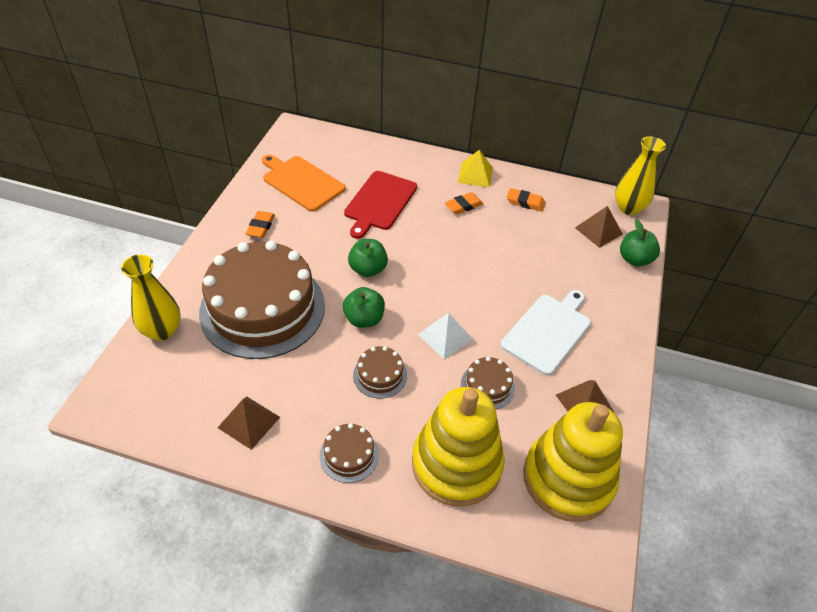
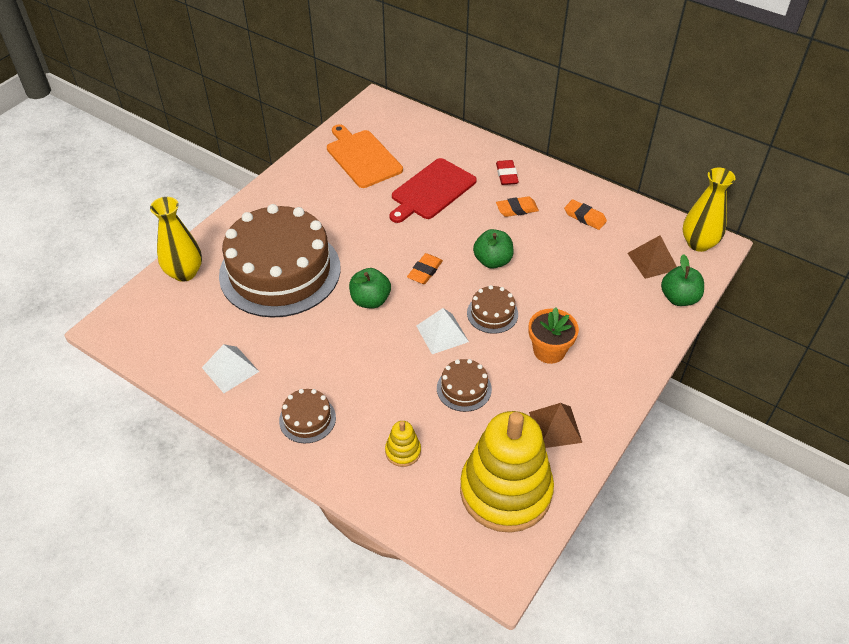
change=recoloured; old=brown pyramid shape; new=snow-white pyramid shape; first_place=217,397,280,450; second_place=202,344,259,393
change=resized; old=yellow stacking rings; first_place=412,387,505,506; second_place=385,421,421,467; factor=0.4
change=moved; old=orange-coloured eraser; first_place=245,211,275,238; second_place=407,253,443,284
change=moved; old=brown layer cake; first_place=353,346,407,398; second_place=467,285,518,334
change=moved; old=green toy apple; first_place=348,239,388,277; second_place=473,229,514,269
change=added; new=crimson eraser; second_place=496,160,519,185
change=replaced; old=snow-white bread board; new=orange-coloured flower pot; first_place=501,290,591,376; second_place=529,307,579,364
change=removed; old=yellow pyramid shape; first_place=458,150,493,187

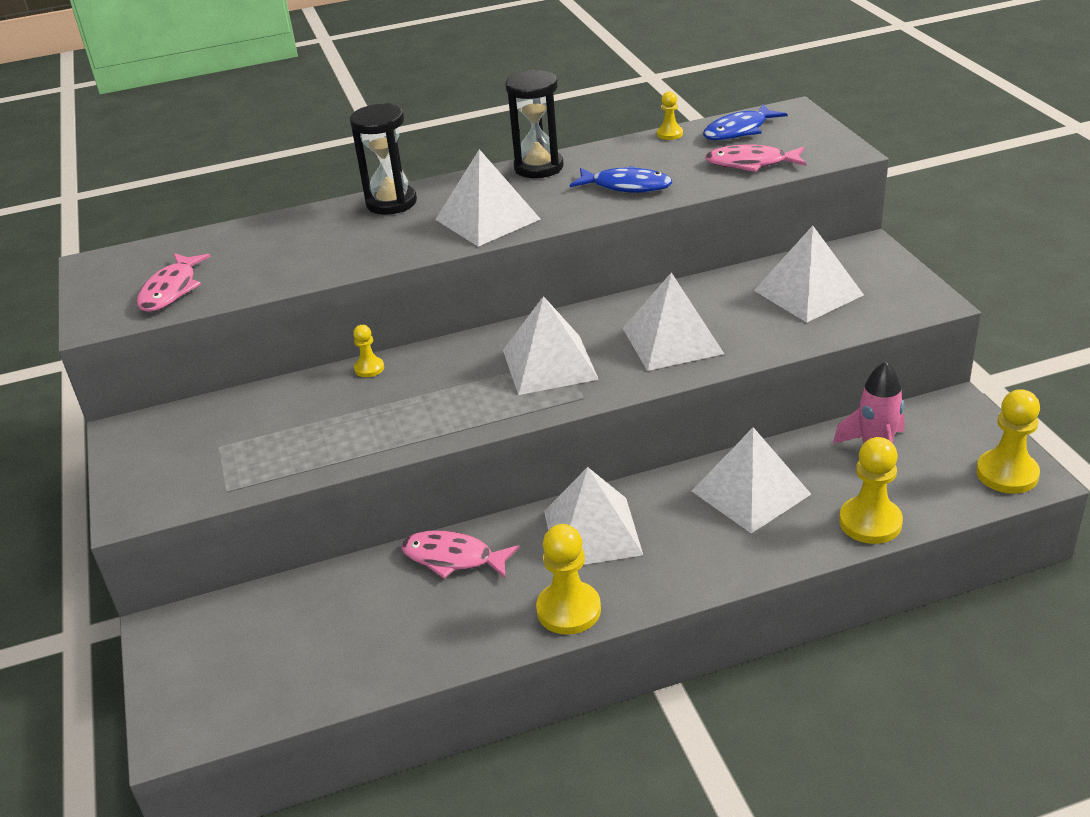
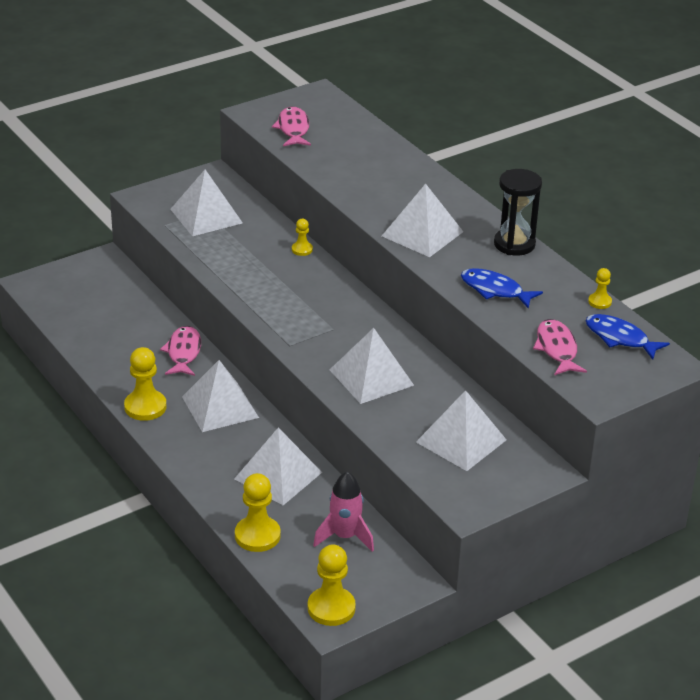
change=moved; old=snow-white pyramid shape; first_place=503,296,599,395; second_place=170,169,243,236
change=turned; old=rose-pink toy fish; first_place=137,253,211,312; second_place=272,106,311,146; degrees=90
change=turned; old=cobalt toy fish; first_place=570,166,672,193; second_place=461,268,543,308; degrees=120
change=removed; old=jet-black sand timer; first_place=350,103,417,215

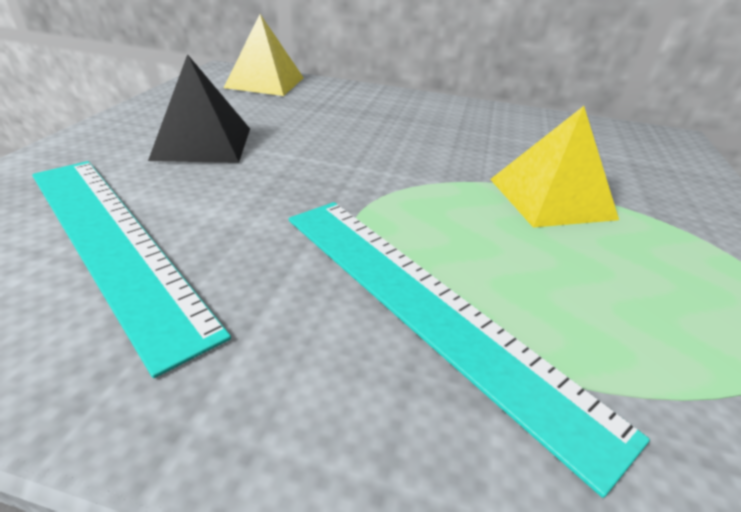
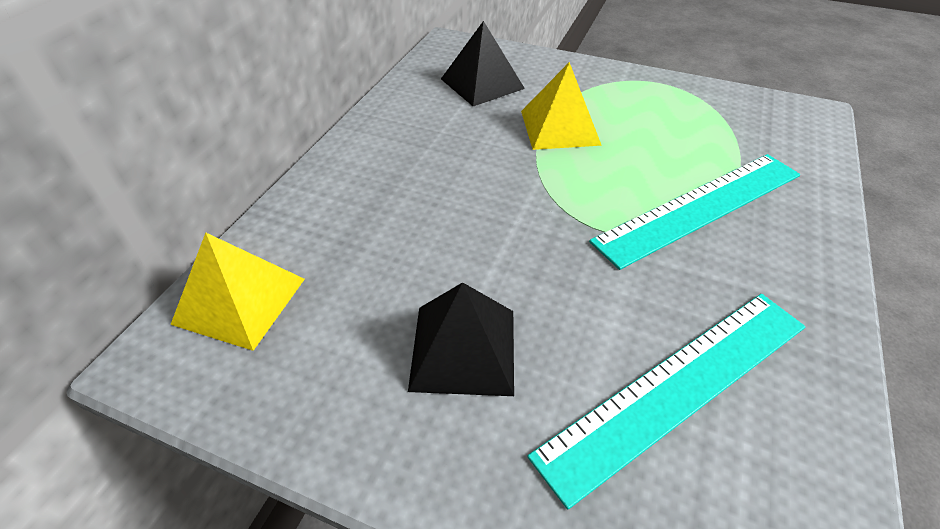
change=added; new=jet-black pyramid shape; second_place=441,21,525,106

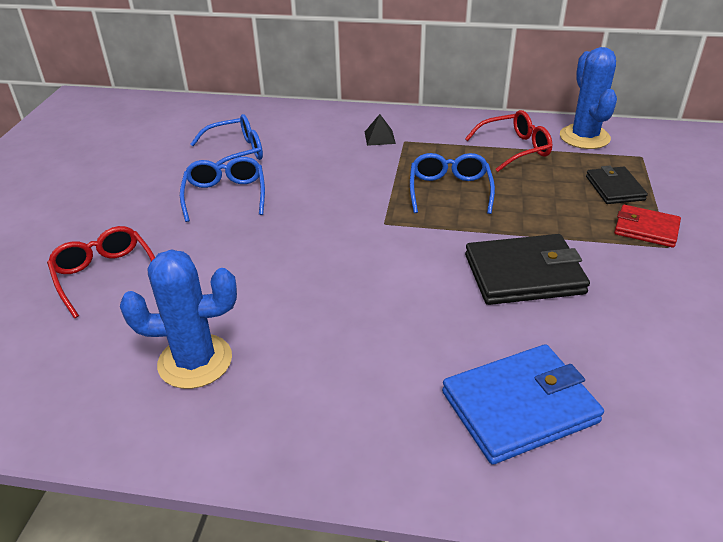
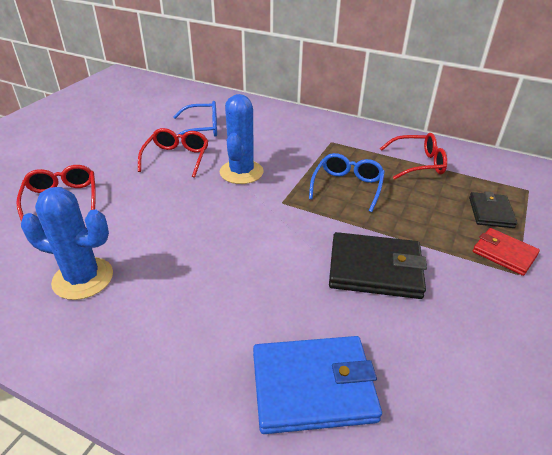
change=recoloured; old=cobalt spectacles; new=crimson spectacles; first_place=180,157,265,222; second_place=138,128,208,178
change=moved; old=cobalt saguaro cactus; first_place=560,47,617,149; second_place=220,94,264,184
change=removed; old=jet-black pyramid shape; first_place=365,114,396,146

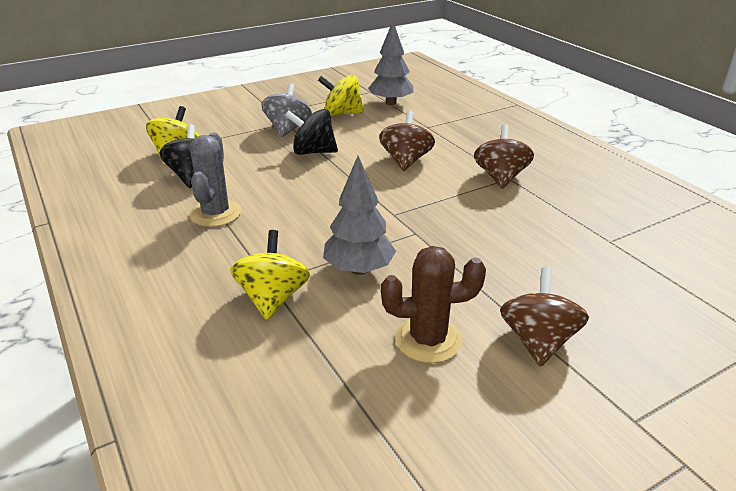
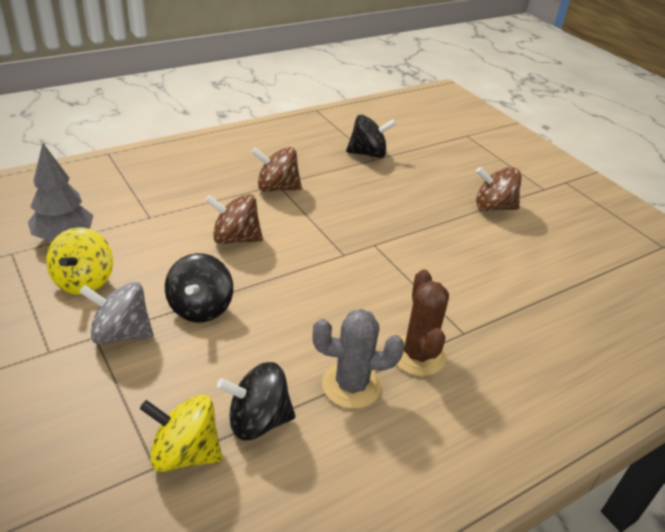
change=added; new=jet-black whirligig; second_place=346,115,396,158
change=moved; old=brown saguaro cactus; first_place=381,246,486,363; second_place=396,270,449,376
change=removed; old=yellow whirligig; first_place=230,230,310,320
change=removed; old=ash-grey toy tree; first_place=323,156,396,275

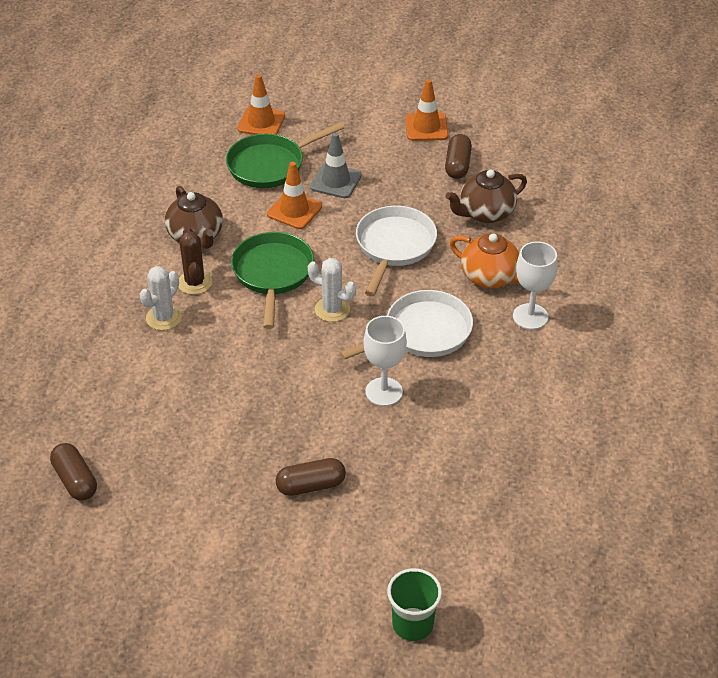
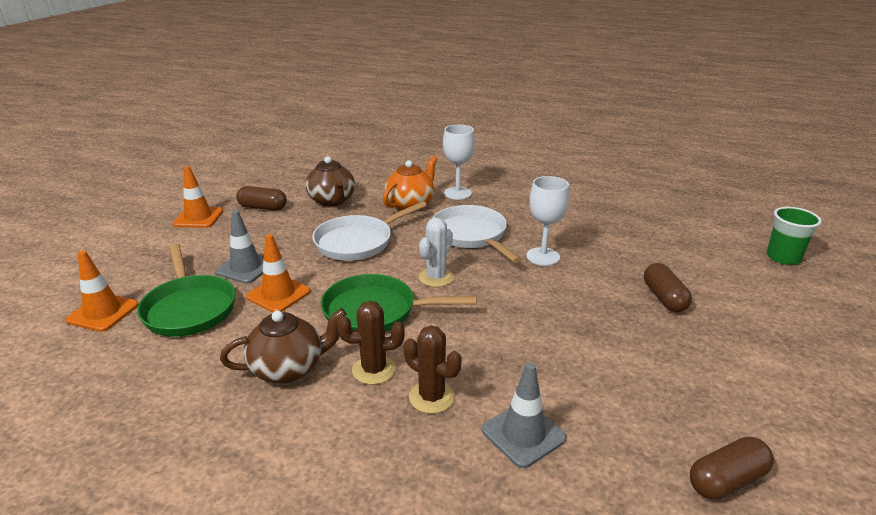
change=turned; old=snow-white pan; first_place=356,206,437,296; second_place=312,201,427,261; degrees=-60
change=recoloured; old=snow-white saguaro cactus; new=brown saguaro cactus; first_place=140,266,182,330; second_place=403,325,462,414
change=added; new=ash-grey road cone; second_place=482,363,567,468

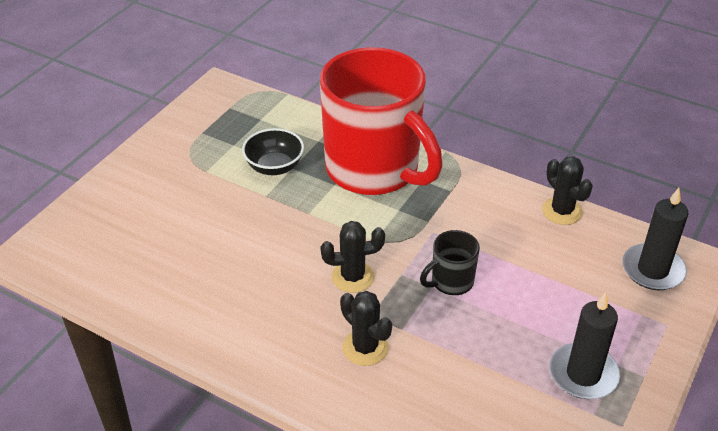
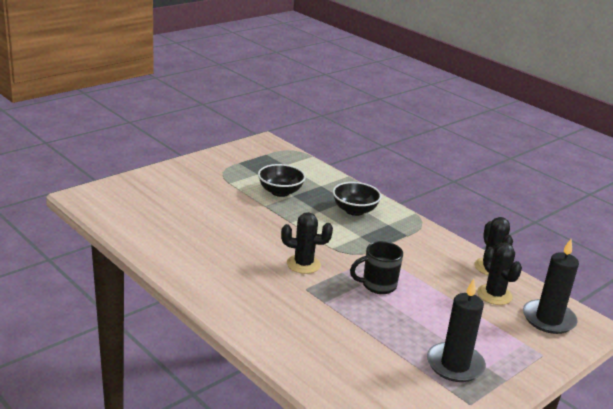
change=replaced; old=crimson tea mug; new=jet-black deep dish; first_place=320,47,443,195; second_place=333,182,382,216
change=moved; old=jet-black saguaro cactus; first_place=340,291,392,366; second_place=477,243,522,305

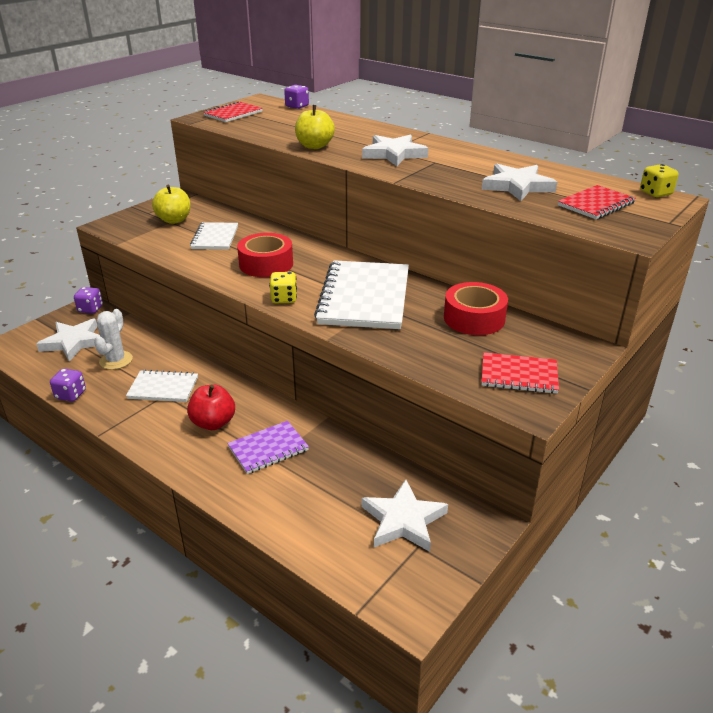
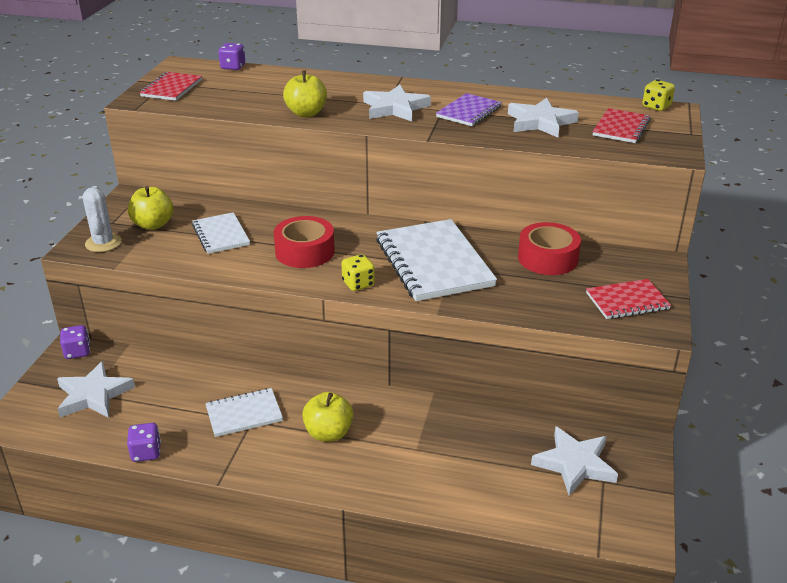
change=moved; old=snow-white saguaro cactus; first_place=94,309,133,370; second_place=83,186,122,252
change=recoloured; old=crimson toy apple; new=yellow toy apple; first_place=187,384,235,430; second_place=302,392,354,442
change=moved; old=royal purple notebook; first_place=227,421,309,474; second_place=436,93,502,126

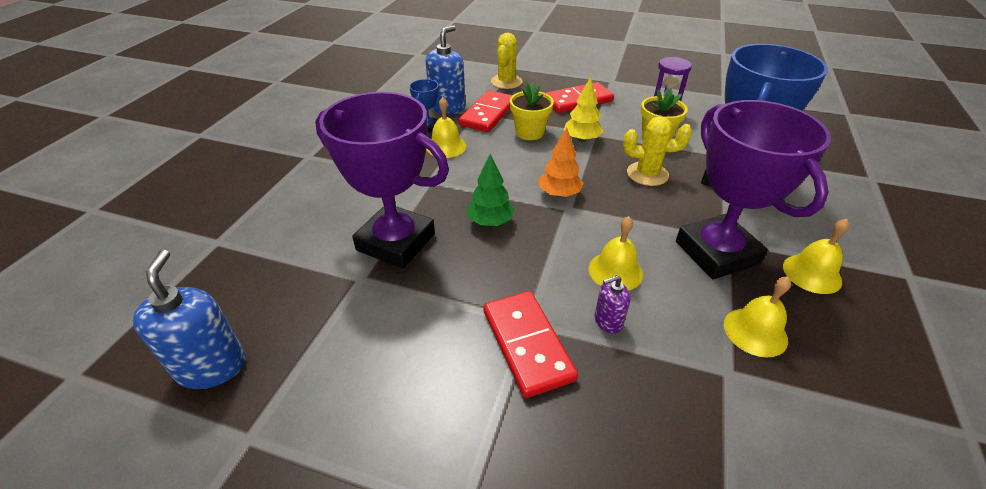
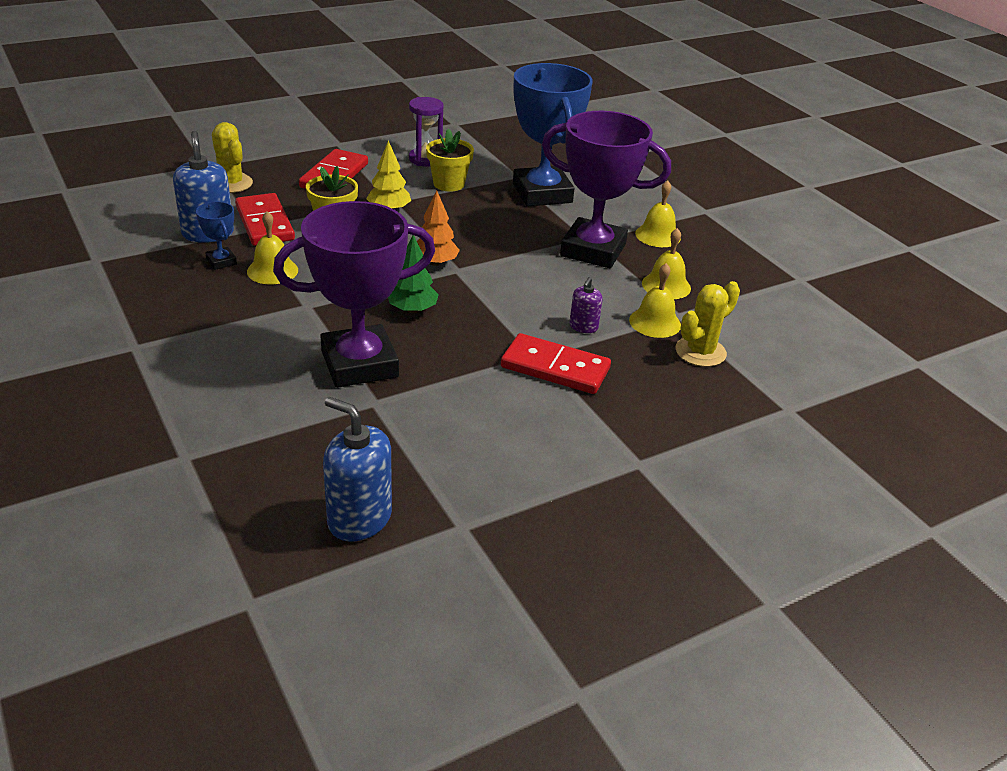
change=moved; old=yellow school bell; first_place=589,216,643,290; second_place=629,263,681,338
change=moved; old=yellow saguaro cactus; first_place=623,116,692,186; second_place=676,281,740,367

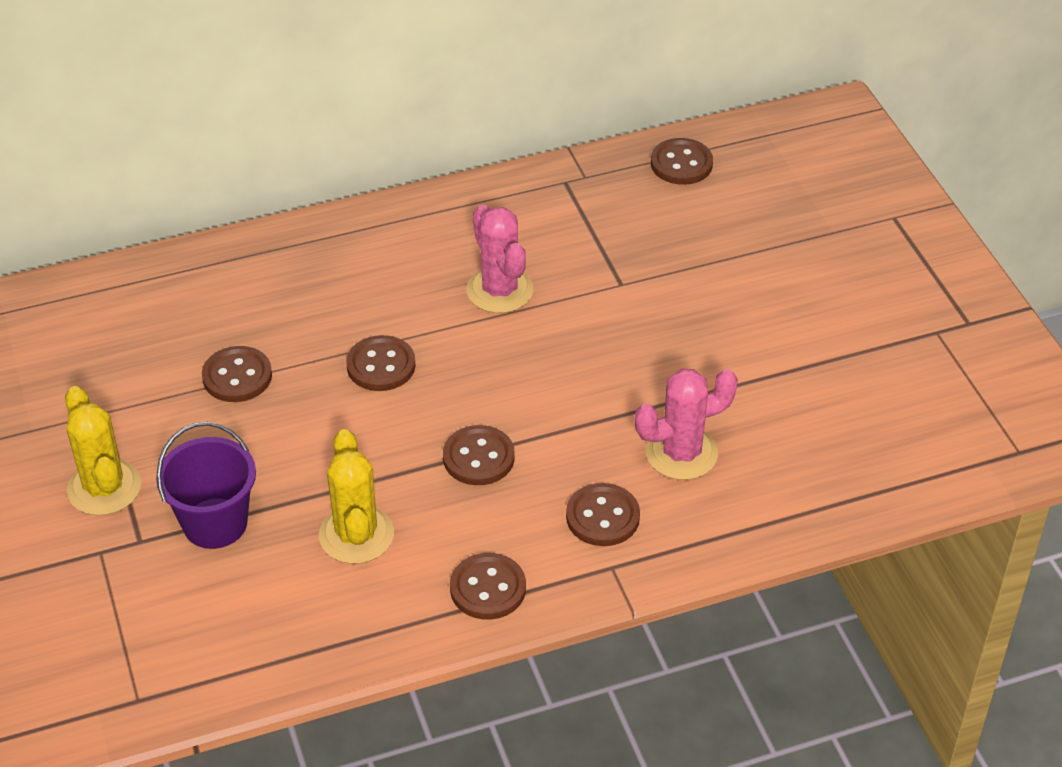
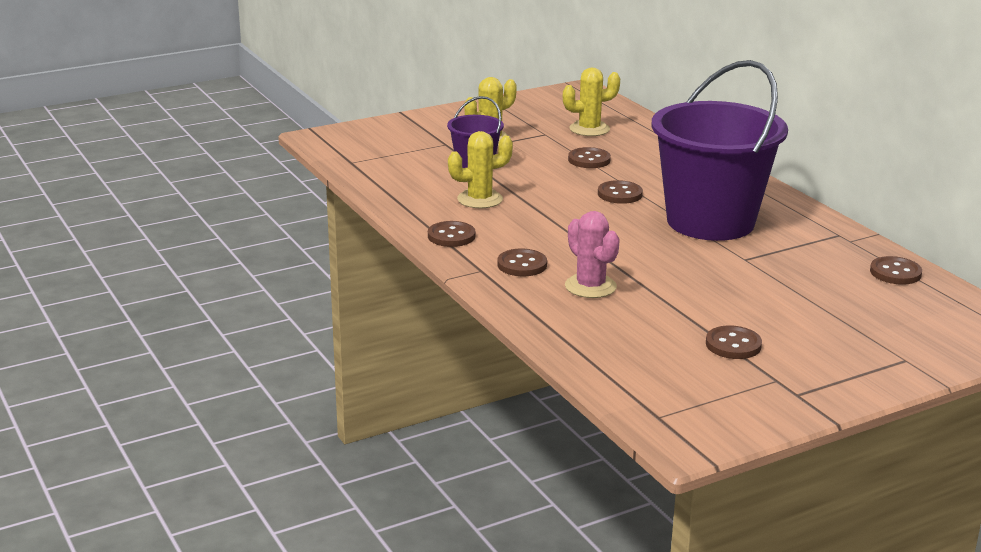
change=added; new=yellow saguaro cactus; second_place=563,68,620,136
change=replaced; old=rose-pink saguaro cactus; new=royal purple bucket; first_place=466,205,533,313; second_place=651,60,788,241
change=moved; old=brown button; first_place=443,425,515,485; second_place=706,325,762,359

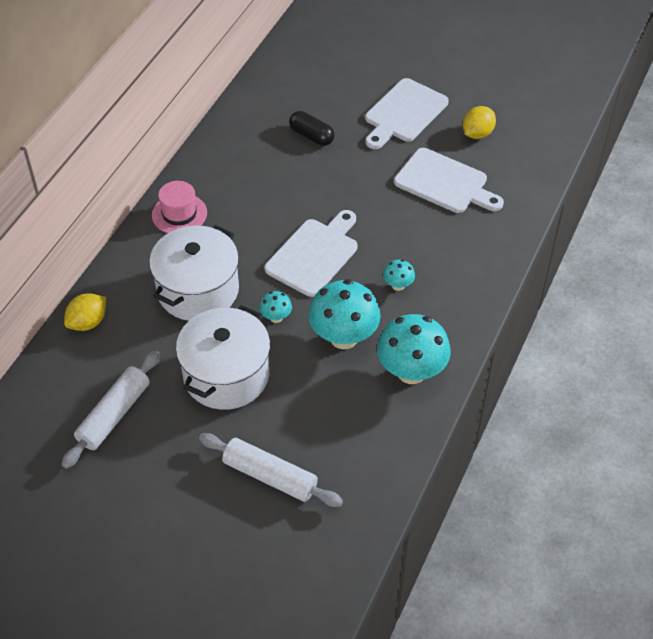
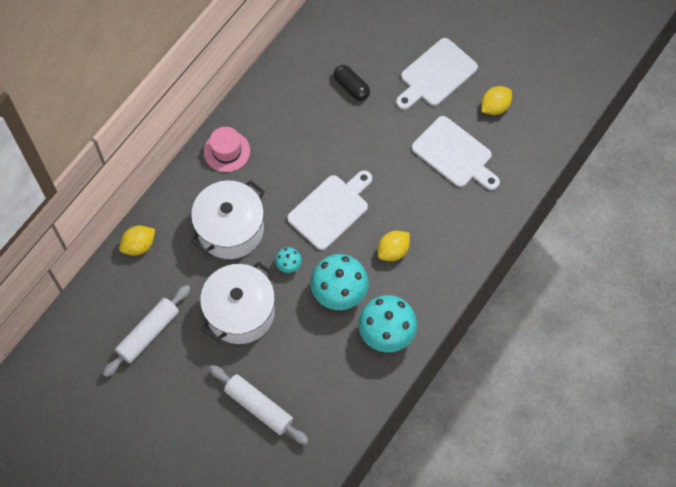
change=replaced; old=aqua toadstool; new=yellow lemon; first_place=383,259,415,291; second_place=378,231,410,261

